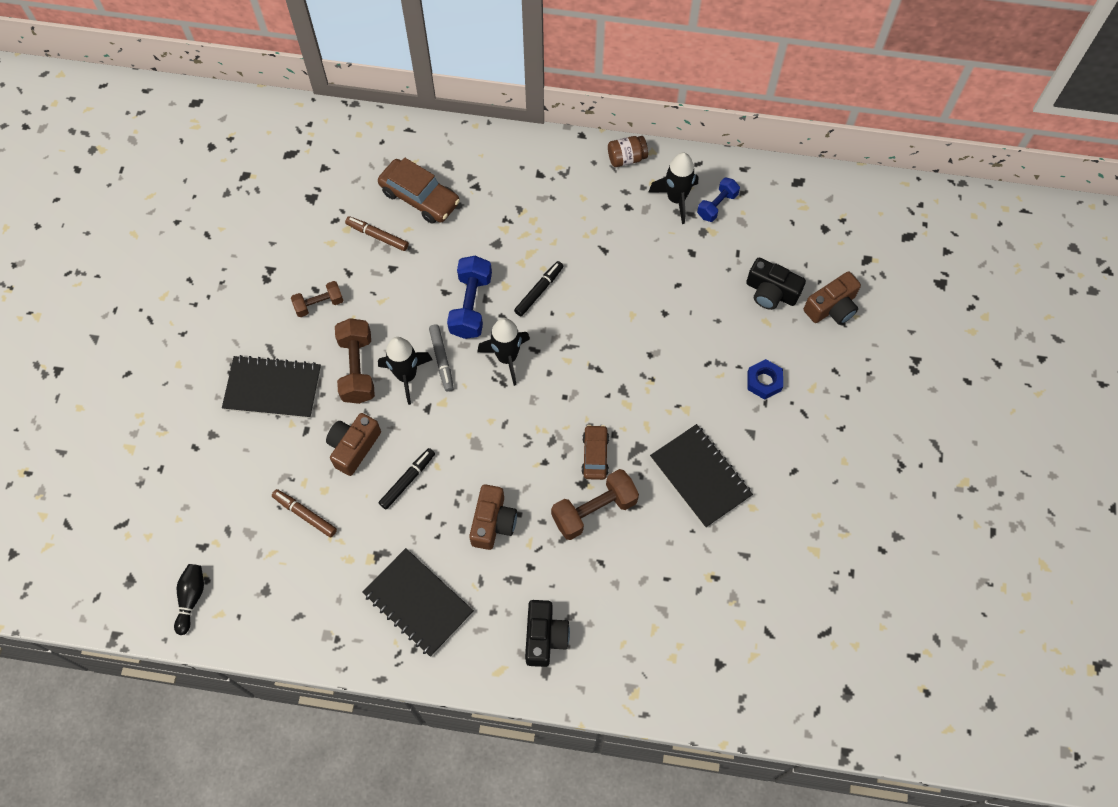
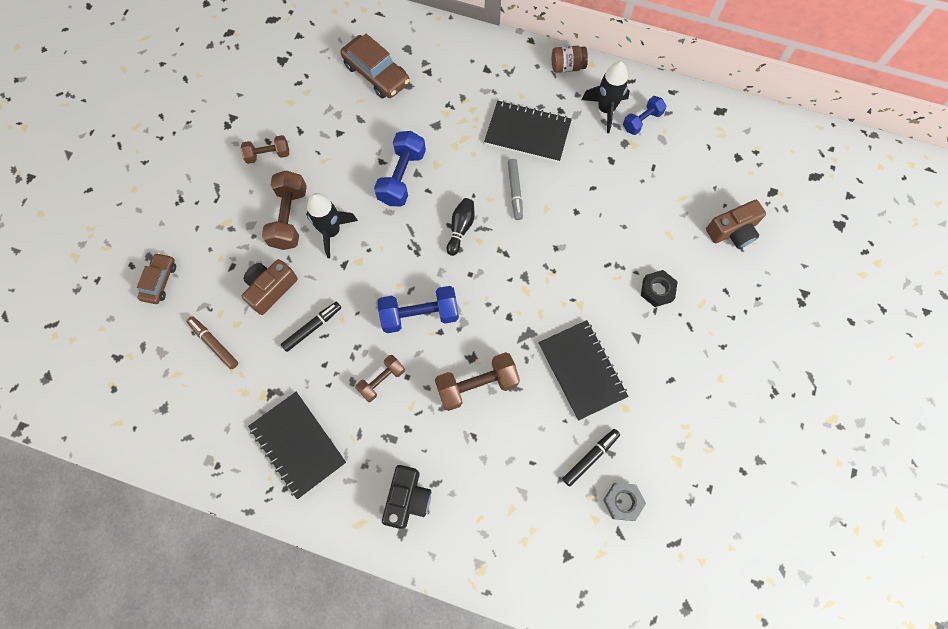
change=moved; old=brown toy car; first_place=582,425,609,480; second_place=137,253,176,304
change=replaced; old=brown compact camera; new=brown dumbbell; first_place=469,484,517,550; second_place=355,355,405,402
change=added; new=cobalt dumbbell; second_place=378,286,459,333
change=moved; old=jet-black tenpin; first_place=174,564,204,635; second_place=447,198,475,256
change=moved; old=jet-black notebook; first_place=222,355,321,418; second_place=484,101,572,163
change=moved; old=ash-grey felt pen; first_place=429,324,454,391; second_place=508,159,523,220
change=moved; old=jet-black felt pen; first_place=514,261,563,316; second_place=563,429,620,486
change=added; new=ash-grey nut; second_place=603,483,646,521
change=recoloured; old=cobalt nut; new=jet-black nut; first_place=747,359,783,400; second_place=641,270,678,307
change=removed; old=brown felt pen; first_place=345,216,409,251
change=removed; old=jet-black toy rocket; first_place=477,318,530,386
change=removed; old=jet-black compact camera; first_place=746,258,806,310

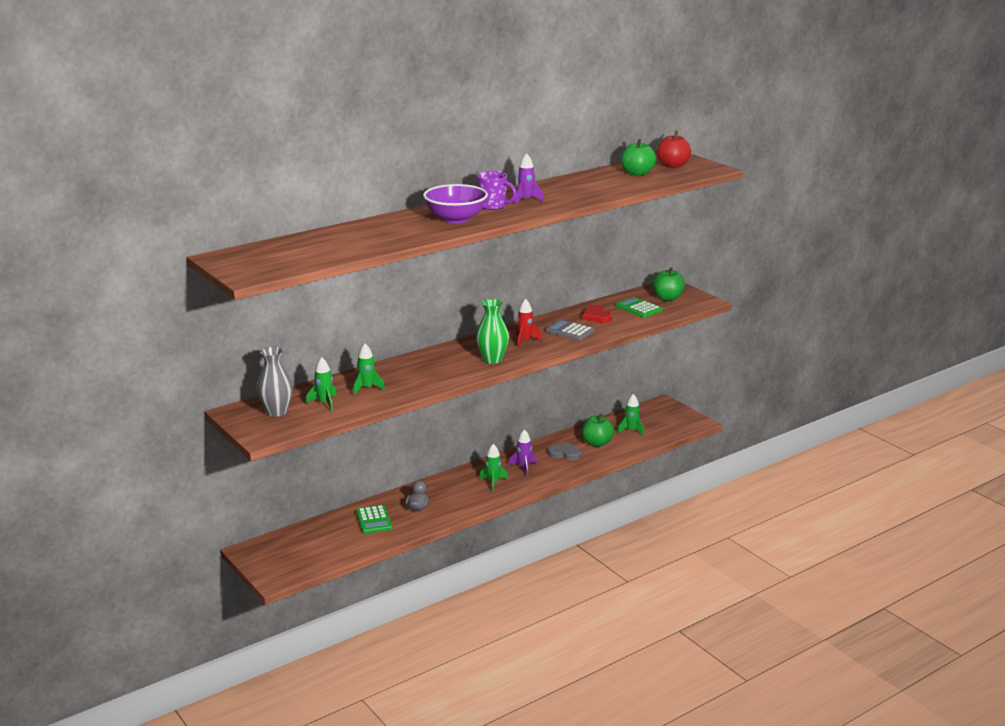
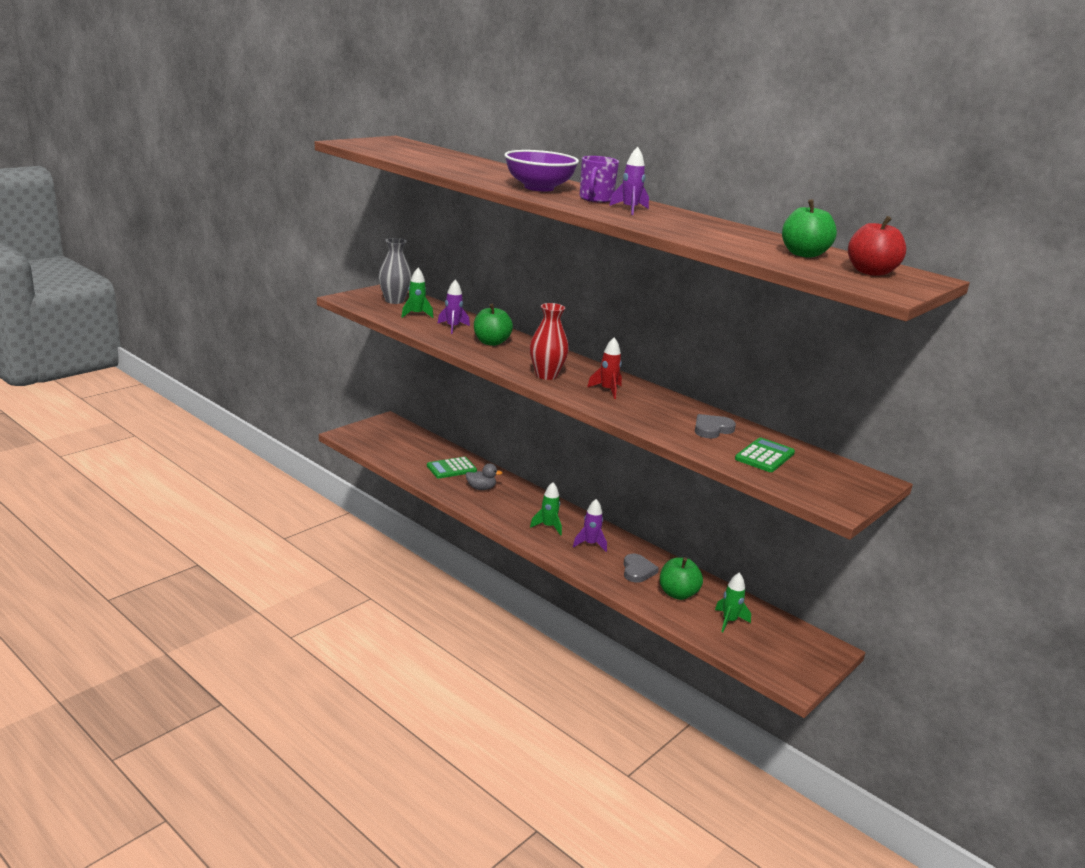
change=recoloured; old=green toy rocket; new=royal purple toy rocket; first_place=353,343,385,395; second_place=437,279,470,334
change=moved; old=green toy apple; first_place=652,267,685,301; second_place=474,304,513,346
change=recoloured; old=green vase; new=crimson vase; first_place=476,299,509,364; second_place=530,303,569,380
change=recoloured; old=crimson love heart; new=ash-grey love heart; first_place=582,305,612,323; second_place=695,414,736,439
change=removed; old=ash-grey calculator; first_place=546,319,595,341

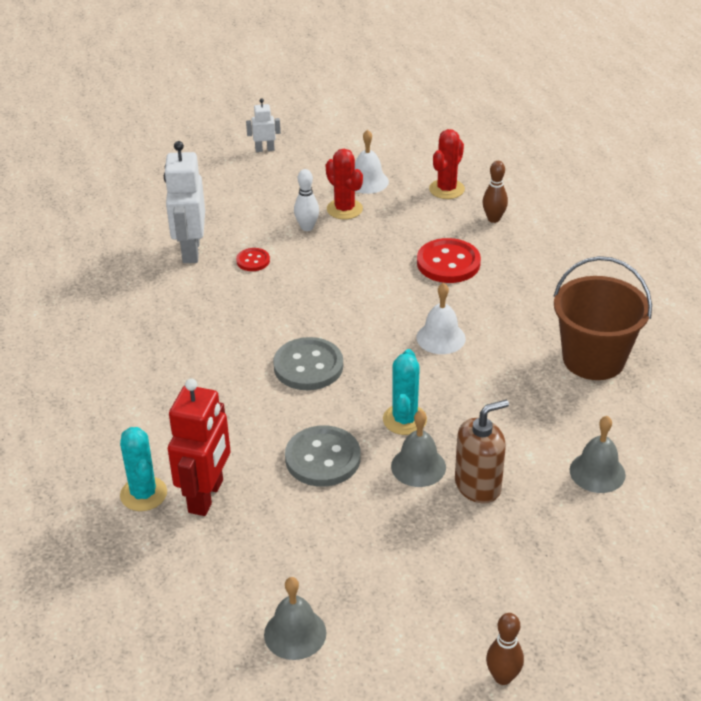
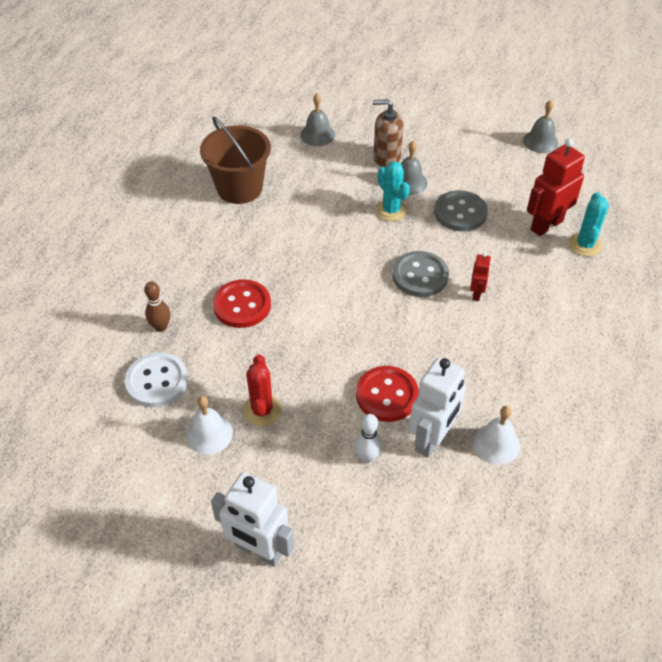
change=replaced; old=crimson saguaro cactus; new=snow-white button; first_place=429,129,465,199; second_place=125,352,188,407
change=resized; old=snow-white toy robot; first_place=246,99,281,152; second_place=211,472,294,567; factor=1.98
change=moved; old=snow-white tenpin; first_place=294,169,319,231; second_place=354,414,382,463
change=resized; old=crimson button; first_place=236,248,270,271; second_place=356,366,419,422; factor=1.89
change=turned; old=aqua saguaro cactus; first_place=383,349,427,435; second_place=376,161,410,221; degrees=-75
change=added; new=crimson toy robot; second_place=470,253,491,301
change=moved; old=snow-white school bell; first_place=417,283,466,354; second_place=473,406,520,465
change=removed; old=brown tenpin; first_place=486,613,524,685

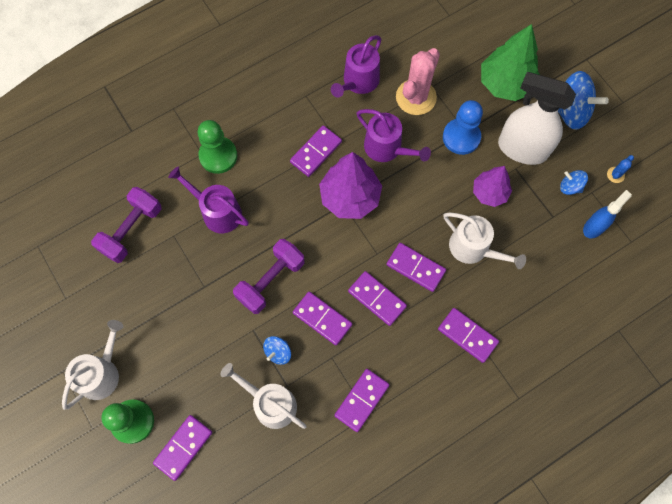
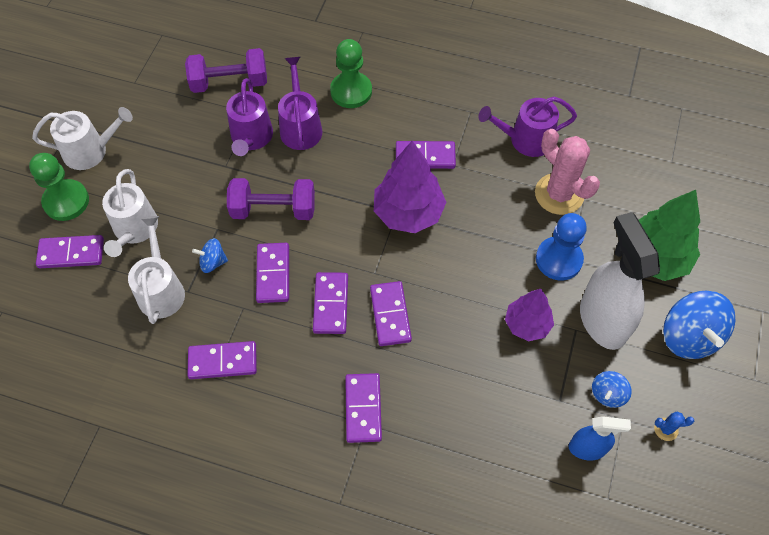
change=moved; old=snow-white watering can; first_place=444,212,526,269; second_place=102,169,158,257
change=moved; old=royal purple watering can; first_place=357,109,431,162; second_place=226,78,273,156
change=turned; old=rose-pink saguaro cactus; first_place=396,48,440,115; second_place=535,129,600,215; degrees=60
change=turned; old=cobalt whirligig; first_place=560,170,588,195; second_place=592,371,632,408; degrees=-135

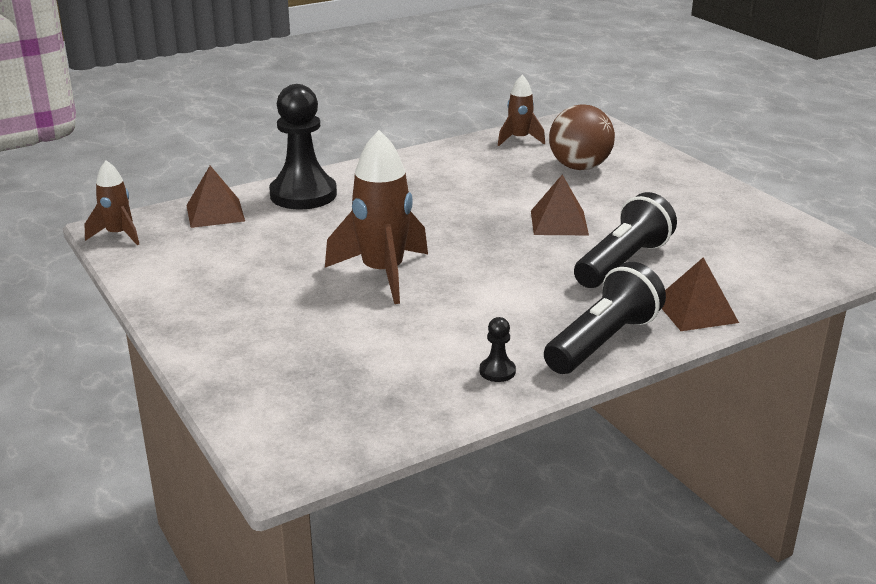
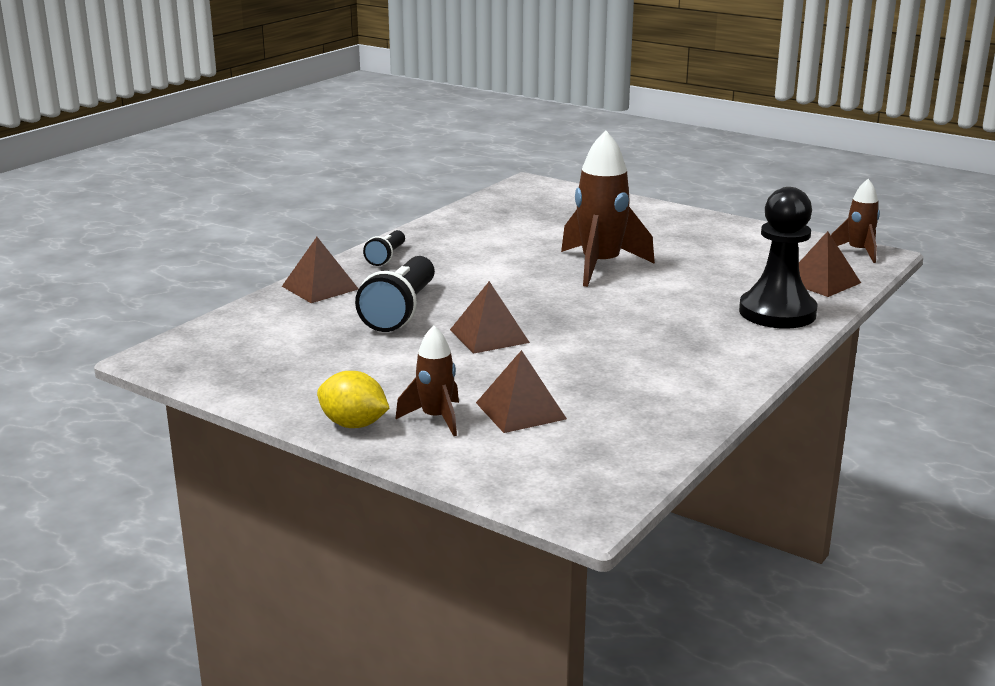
change=added; new=yellow lemon; second_place=317,371,390,428
change=resized; old=jet-black pocket torch; first_place=544,262,666,374; second_place=363,230,405,266; factor=0.55
change=moved; old=brown toy rocket; first_place=498,75,545,146; second_place=395,326,459,436
change=replaced; old=brown ball; new=brown pyramid shape; first_place=549,104,615,170; second_place=476,350,567,433
change=removed; old=jet-black game pawn; first_place=480,317,516,382

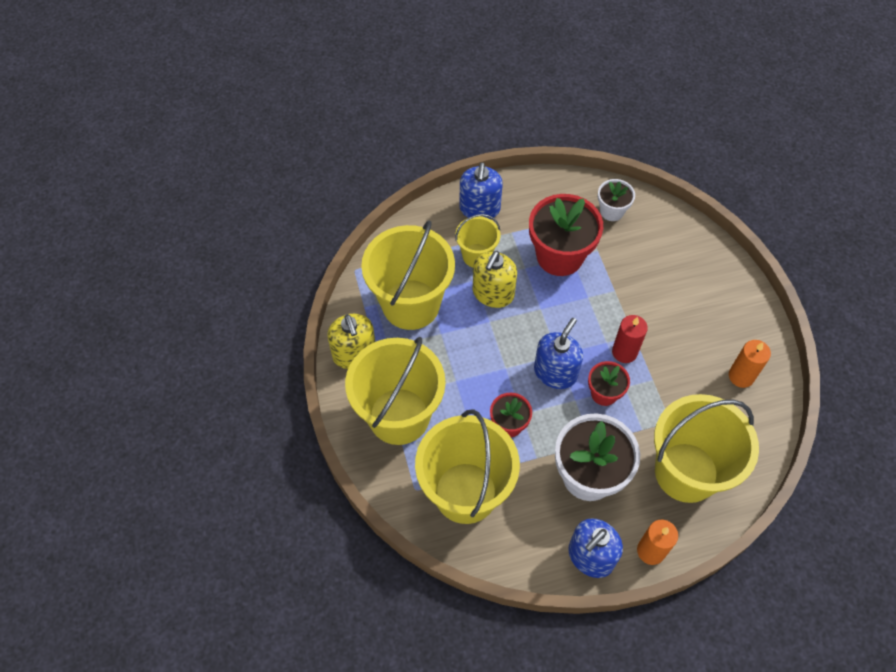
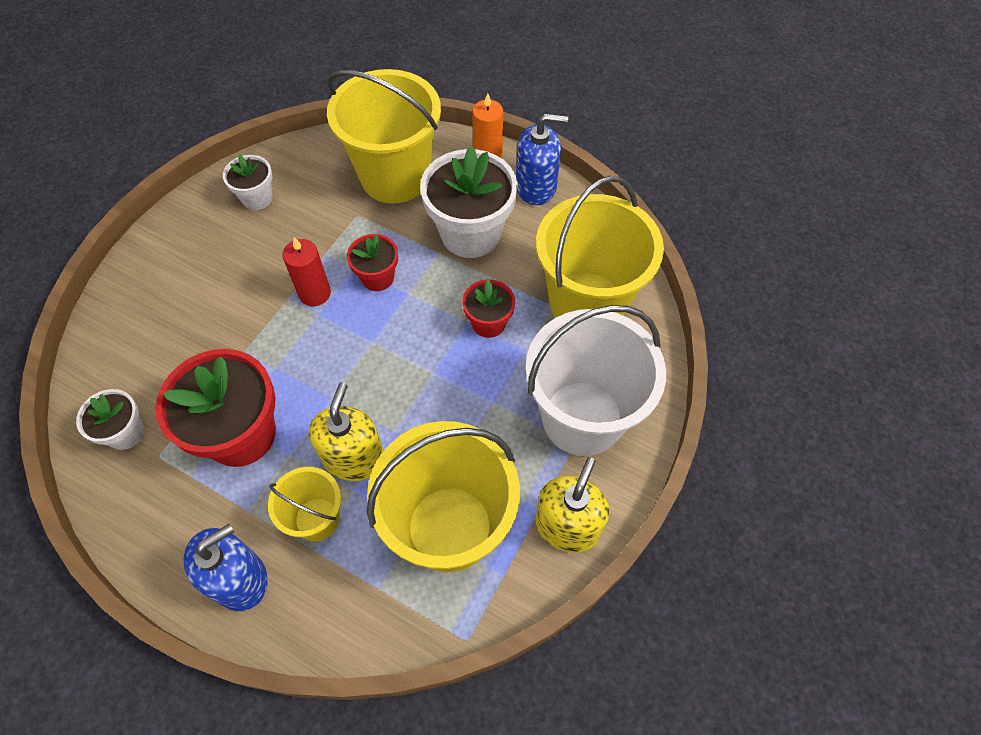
change=replaced; old=orange-coloured wax candle; new=snow-white flower pot; first_place=729,340,771,388; second_place=223,154,273,210
change=turned; old=yellow soap pump; first_place=473,251,517,308; second_place=309,382,384,481; degrees=-60
change=recoloured; old=yellow bucket; new=snow-white bucket; first_place=345,337,445,445; second_place=525,305,666,456
change=removed; old=cobalt soap pump; first_place=534,318,583,389

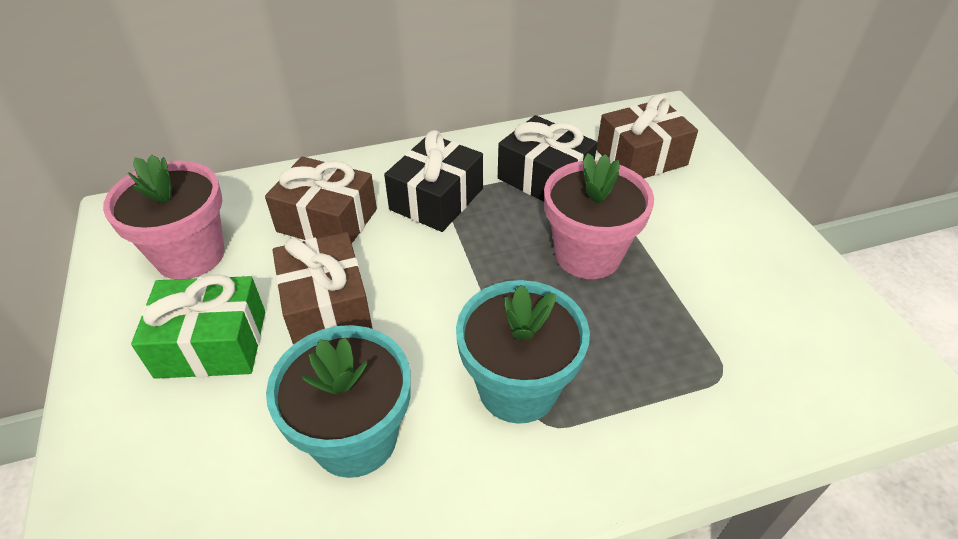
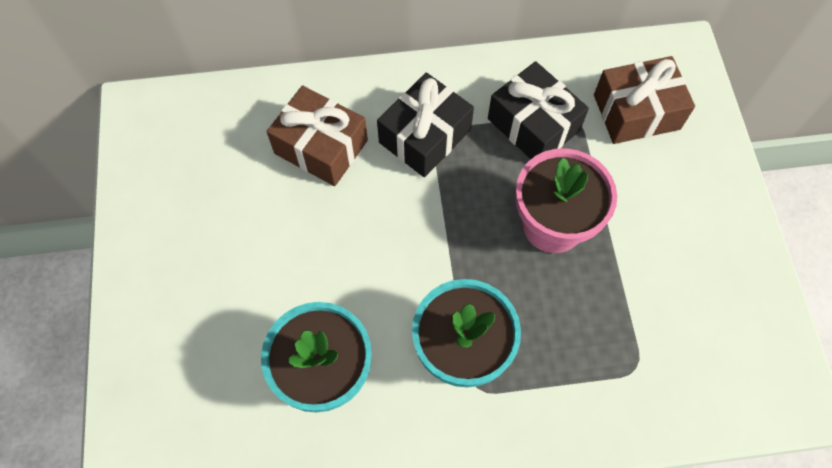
change=removed; old=rose-pink flower pot; first_place=103,154,225,279
change=removed; old=green gift; first_place=131,274,265,379
change=removed; old=brown gift; first_place=272,232,372,345

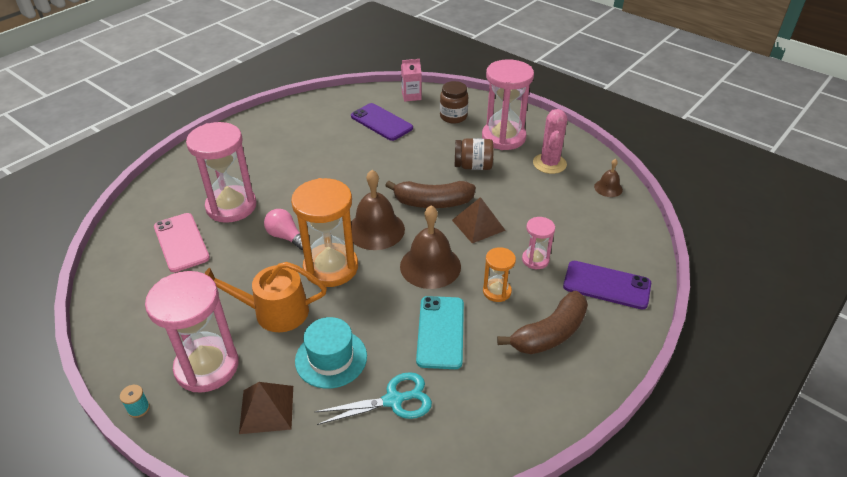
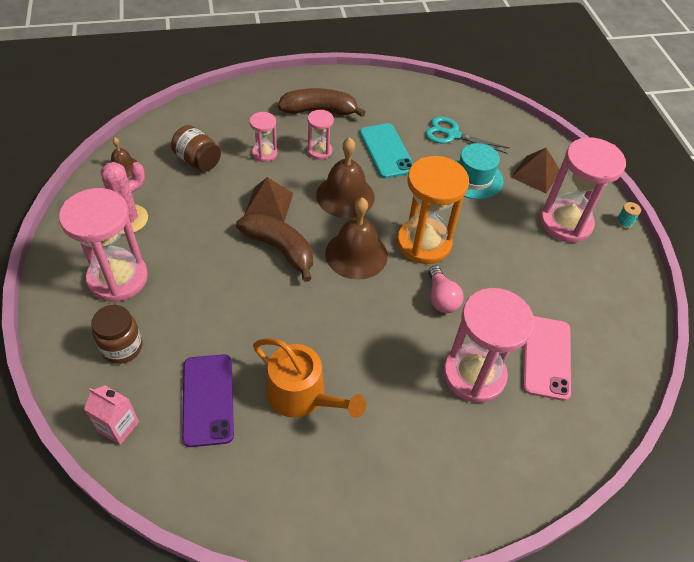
change=moved; old=brown jam jar; first_place=455,138,494,170; second_place=171,125,221,172
change=moved; old=orange-coloured watering can; first_place=204,262,327,332; second_place=253,338,366,418
change=recoloured; old=orange-coloured sand timer; new=rose-pink sand timer; first_place=483,247,516,302; second_place=307,110,334,160
change=turned; old=aqua smartphone; first_place=416,296,464,369; second_place=360,123,413,179; degrees=-60
change=removed; old=royal purple smartphone; first_place=563,261,651,309

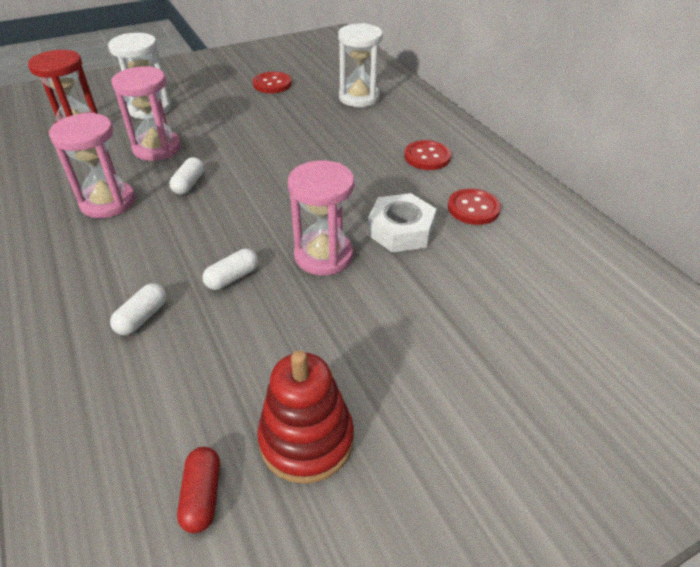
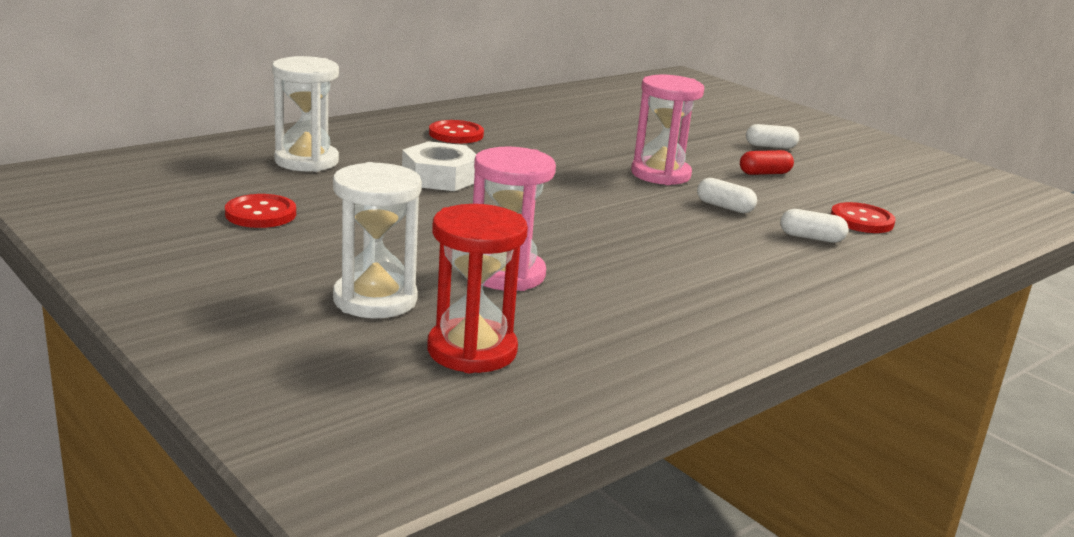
change=moved; old=snow-white nut; first_place=367,193,437,252; second_place=402,141,476,191
change=moved; old=crimson pill; first_place=177,447,220,533; second_place=740,150,794,175
change=moved; old=snow-white pill; first_place=170,157,204,195; second_place=746,124,799,149
change=moved; old=crimson button; first_place=448,188,501,225; second_place=831,202,896,233
change=removed; old=rose-pink sand timer; first_place=49,113,135,218
change=removed; old=crimson stacking rings; first_place=257,350,354,484

